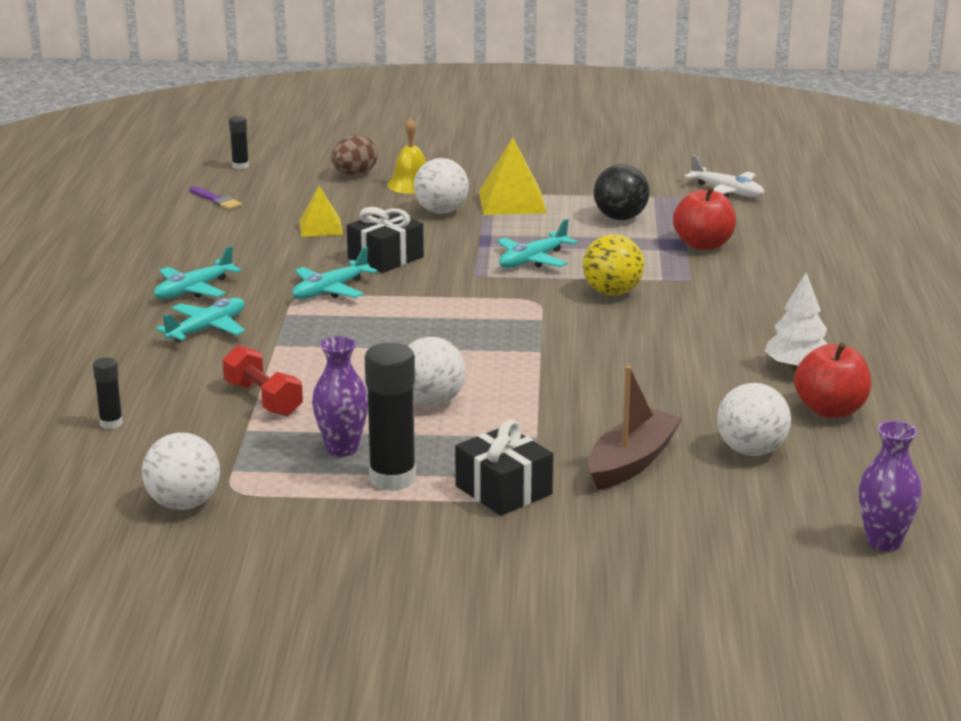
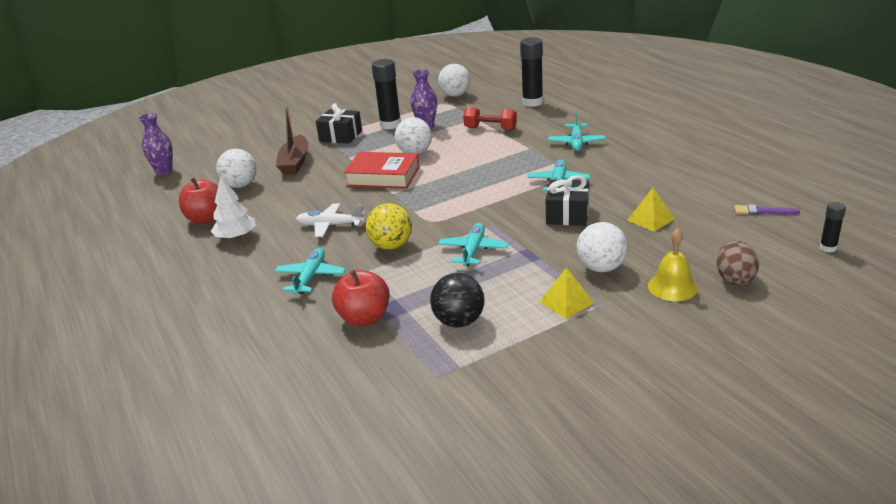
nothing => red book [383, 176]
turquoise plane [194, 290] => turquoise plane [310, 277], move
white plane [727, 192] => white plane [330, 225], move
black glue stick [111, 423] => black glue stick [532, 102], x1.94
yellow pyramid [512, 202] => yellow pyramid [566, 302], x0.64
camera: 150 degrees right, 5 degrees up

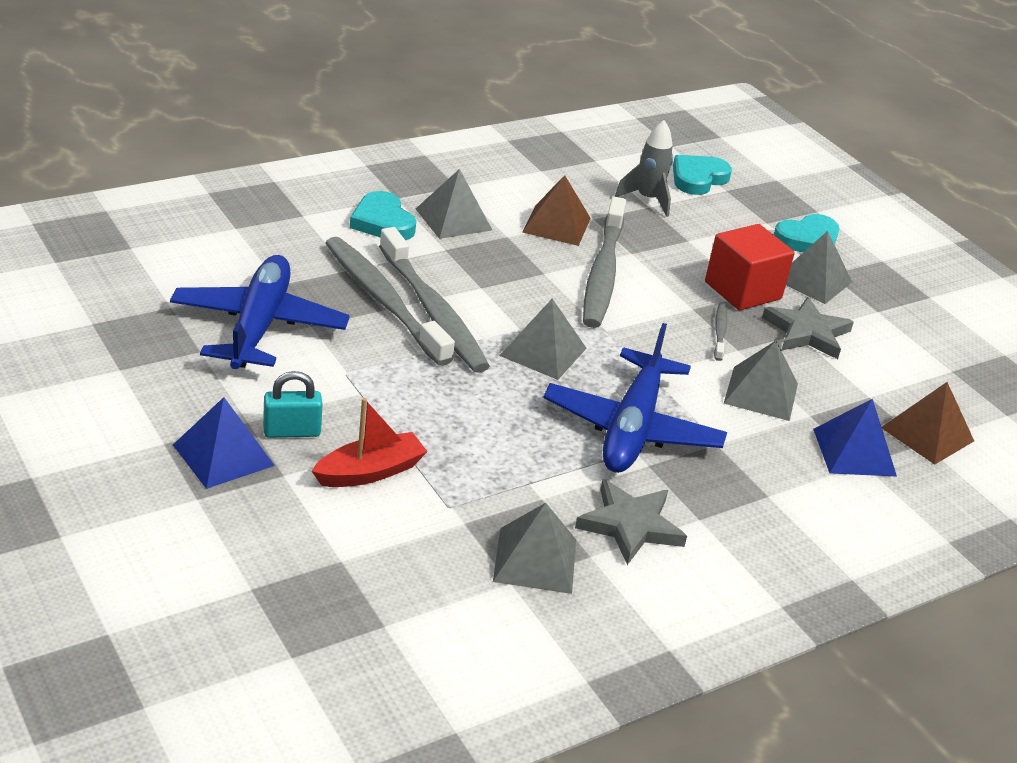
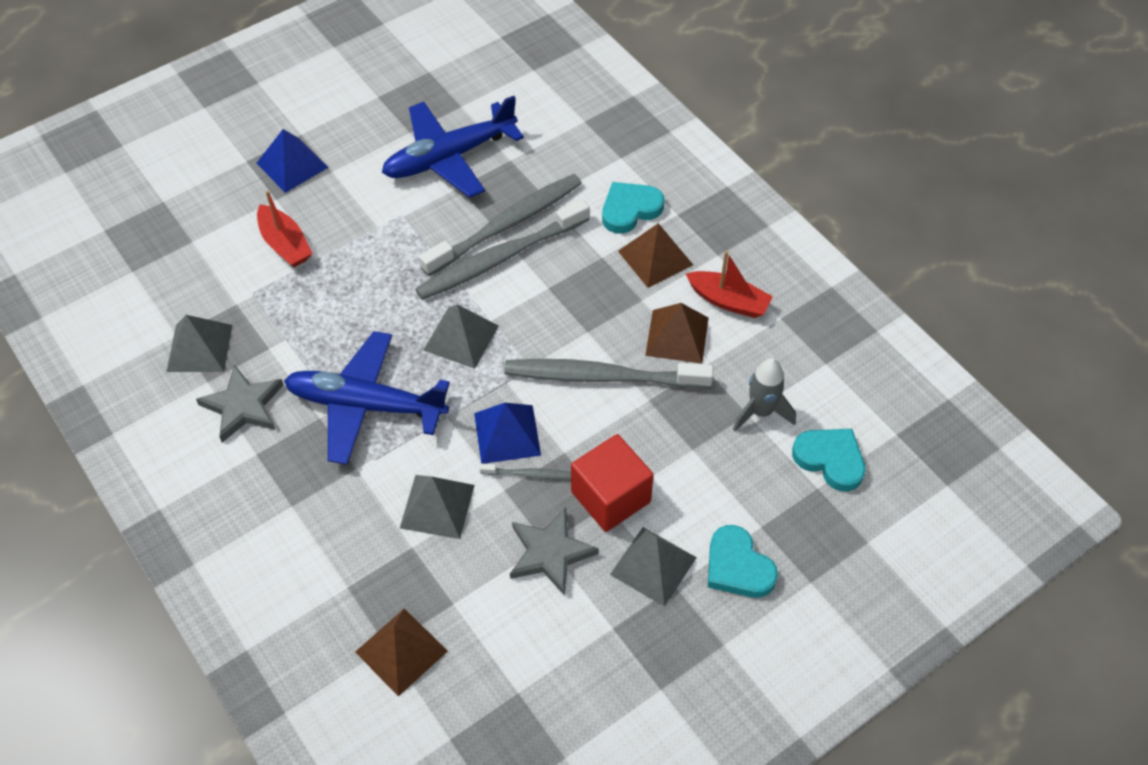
turquoise padlock [292, 431] => nothing
nothing => red boat [728, 301]
blue pyramid [854, 452] => blue pyramid [507, 434], move
grey pyramid [453, 219] => brown pyramid [655, 257]
blue plane [259, 326] => blue plane [449, 157], 150 degrees clockwise
camera: 90 degrees right, 20 degrees up

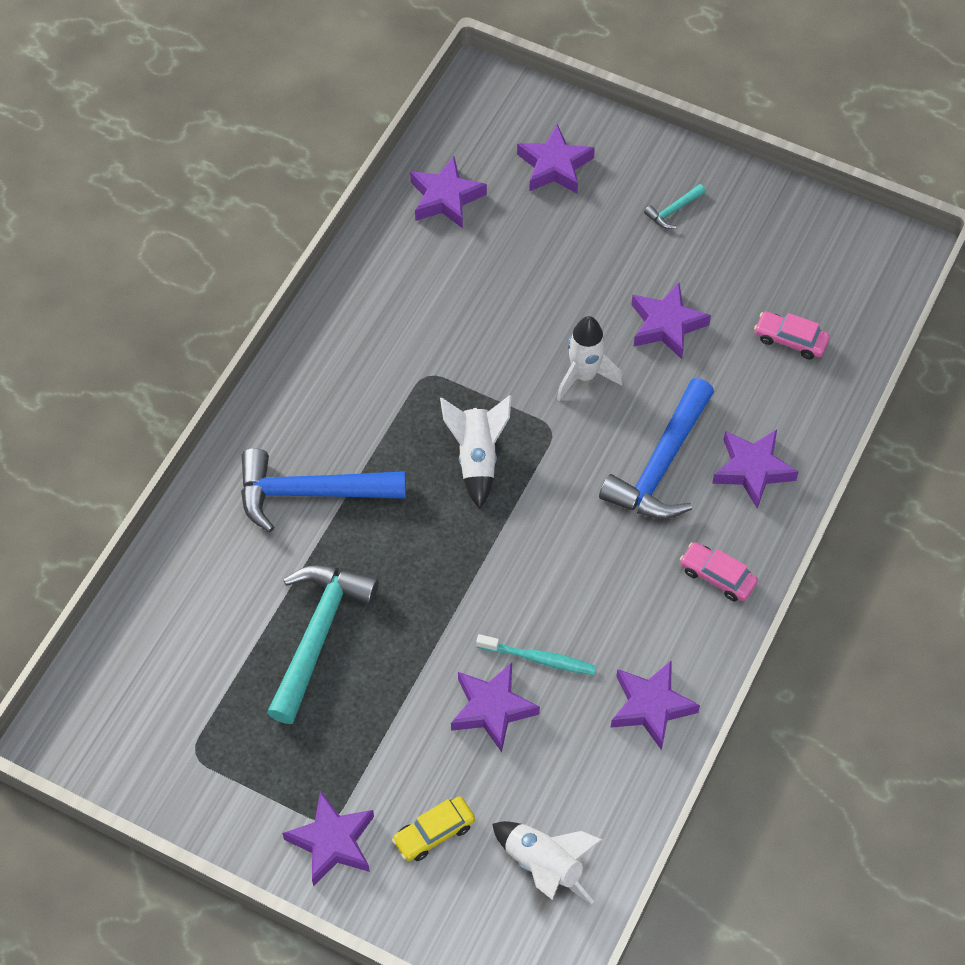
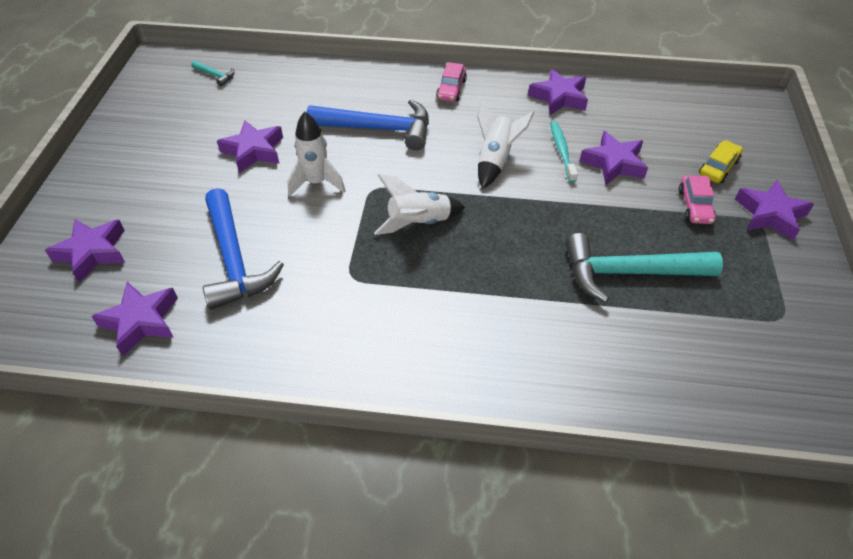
purple star [752, 470] => nothing
blue hammer [311, 493] => blue hammer [234, 259], move
white rocket [544, 866] => white rocket [495, 160], move
turquoise hammer [673, 210] => turquoise hammer [215, 75], move
pink car [790, 340] => pink car [694, 206], move
yellow car [434, 833] => yellow car [718, 168], 90 degrees counterclockwise
camera: 110 degrees left, 10 degrees down

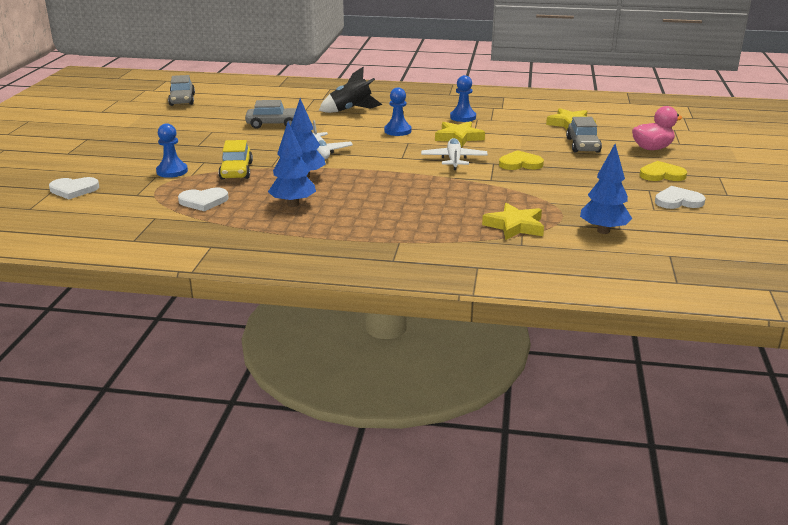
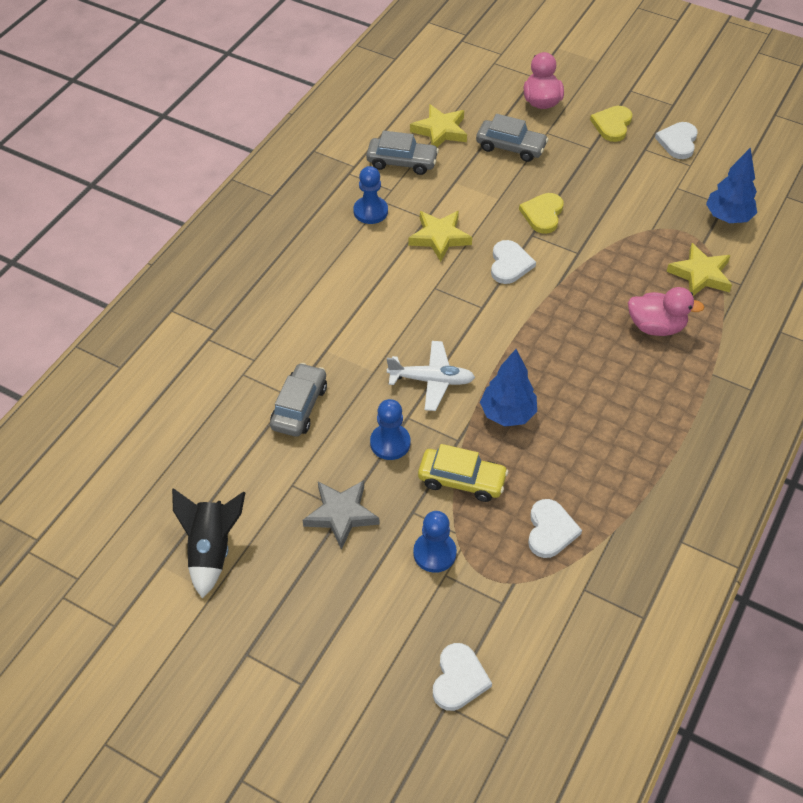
blue tree [293, 204] => nothing
nothing => grey star [341, 514]
nothing => pink duck [656, 326]
grey car [182, 100] => grey car [402, 162], move
black rocket [351, 110] => black rocket [211, 550], move
blue pawn [397, 131] => blue pawn [390, 443], move
white plane [454, 160] => white heart [509, 264]
camera: 70 degrees left, 25 degrees up

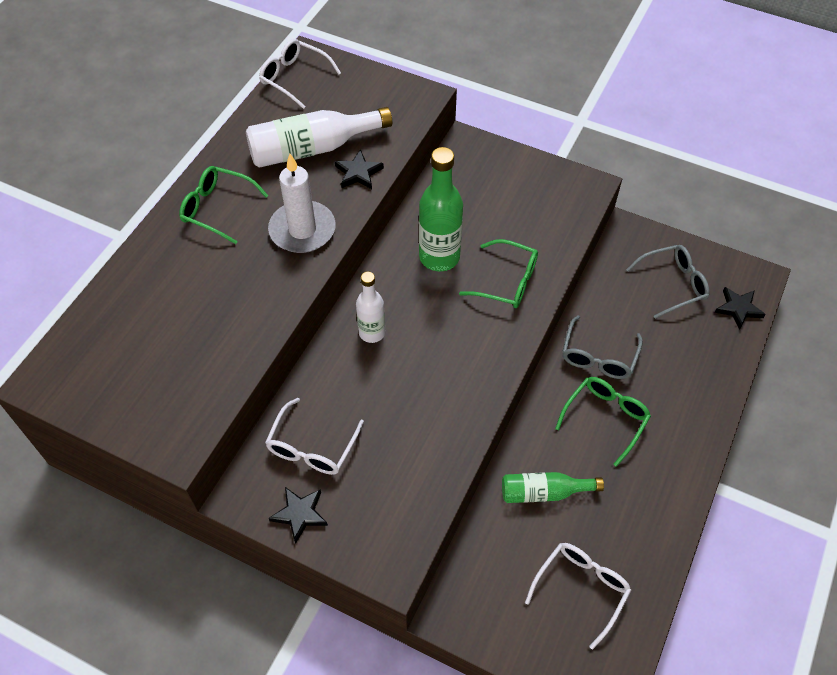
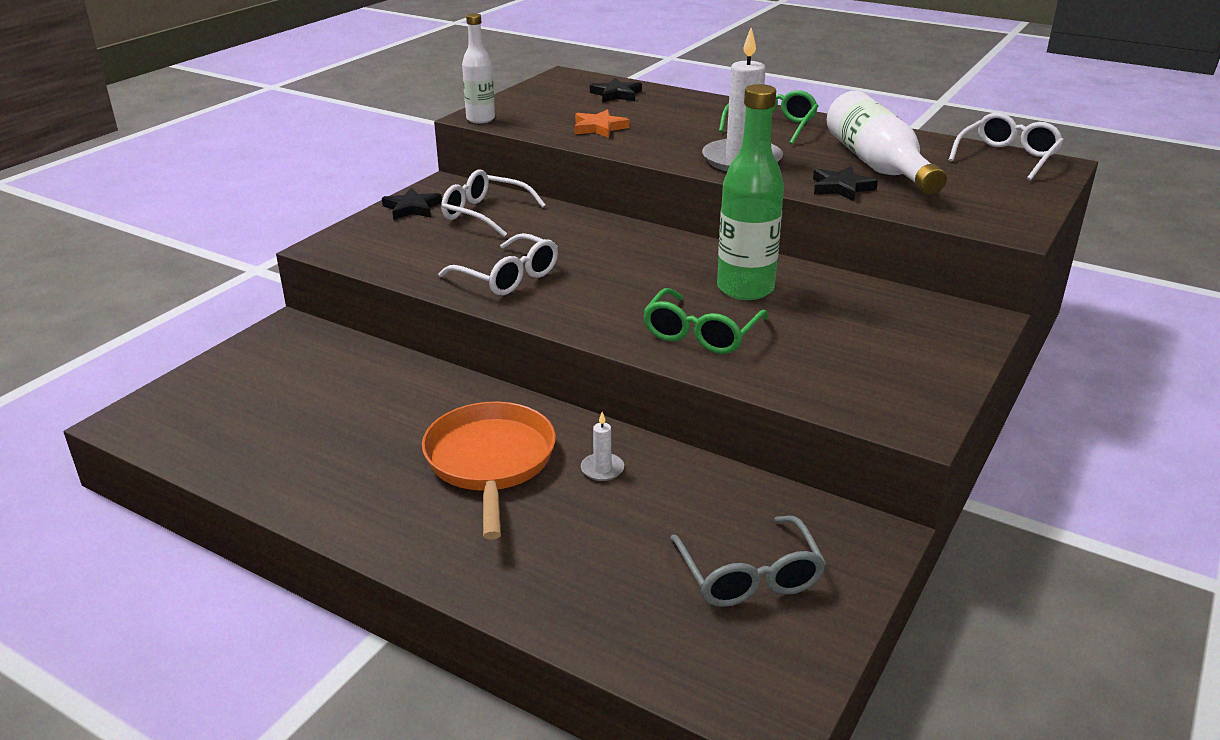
green bottle [544, 492] => nothing
nothing => orange star [599, 128]
white bottle [372, 332] => white bottle [480, 119], move
white glasses [580, 590] => white glasses [507, 277], move
black star [738, 309] => black star [616, 94], move
green glasses [605, 419] => orange pan [490, 462]
grey glasses [598, 356] => white candle [602, 469]
camera: 95 degrees right, 25 degrees down

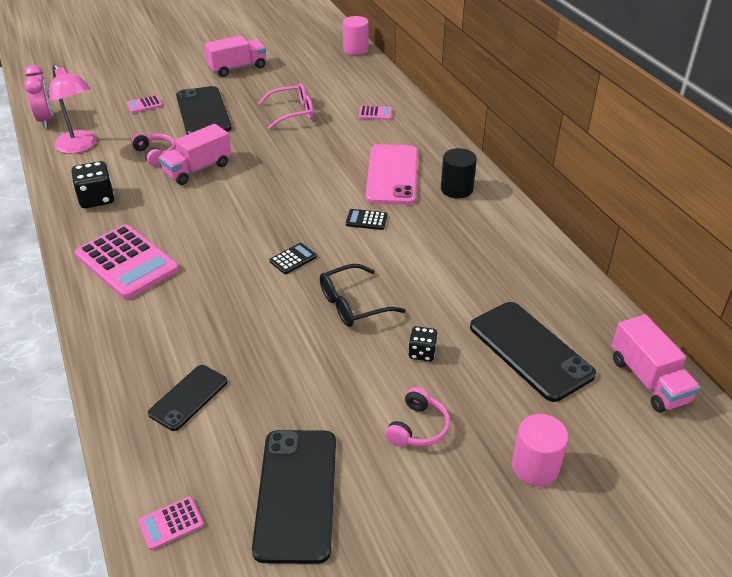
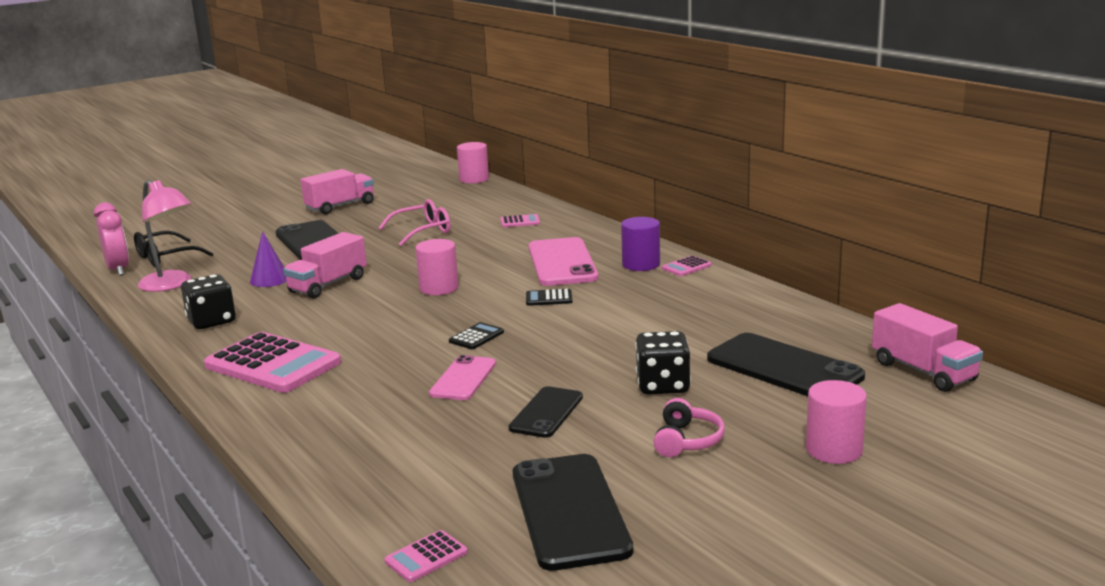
nothing => pink cylinder [439, 288]
nothing => pink phone [463, 379]
pink calculator [144, 105] => pink calculator [686, 267], move
black phone [188, 397] => black phone [546, 413], move
black glasses [352, 304] => black glasses [165, 258], move
pink headphones [155, 154] => purple cone [270, 279]
black cylinder [456, 189] => purple cylinder [641, 264]
black dice [422, 353] => black dice [663, 386], x1.65
camera: 10 degrees left, 20 degrees down

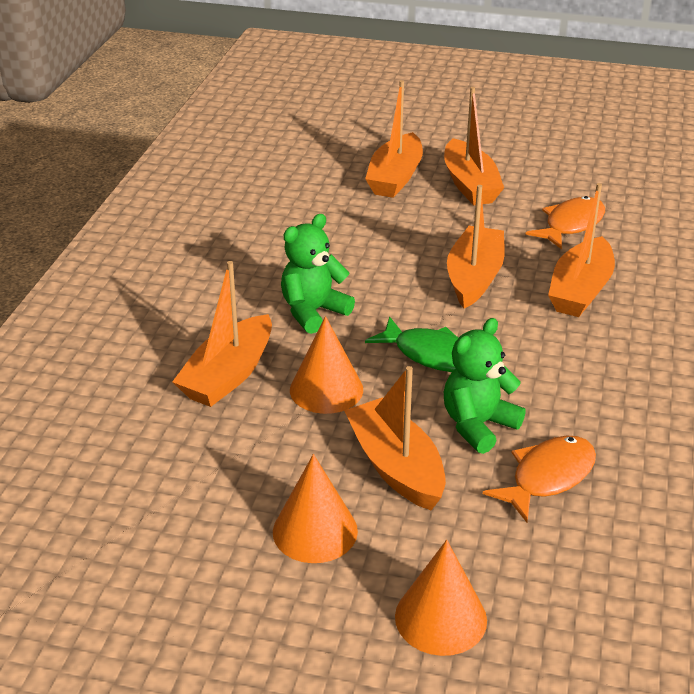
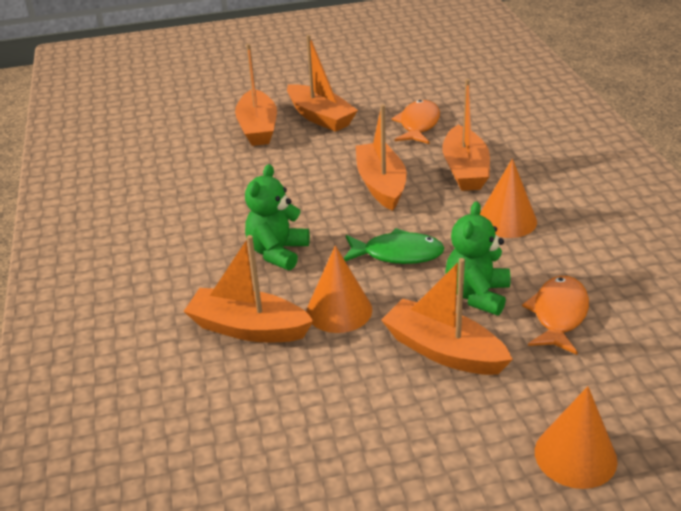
orange cone [315, 531] => orange cone [507, 220], move
orange boat [228, 375] => orange boat [248, 328], 105 degrees clockwise
camera: 25 degrees left, 0 degrees up

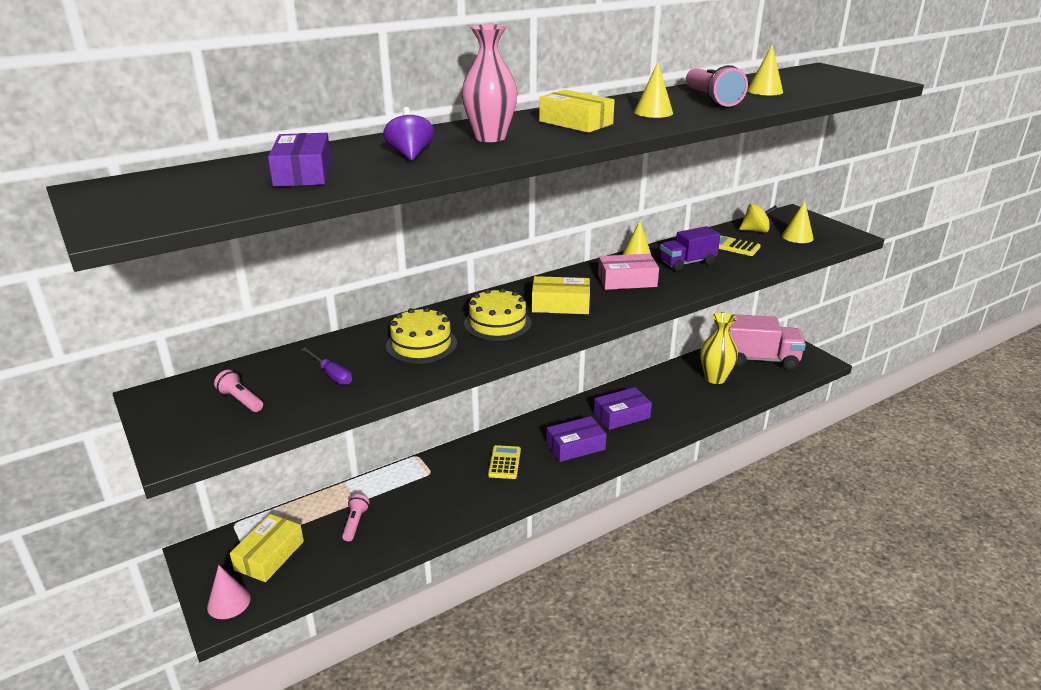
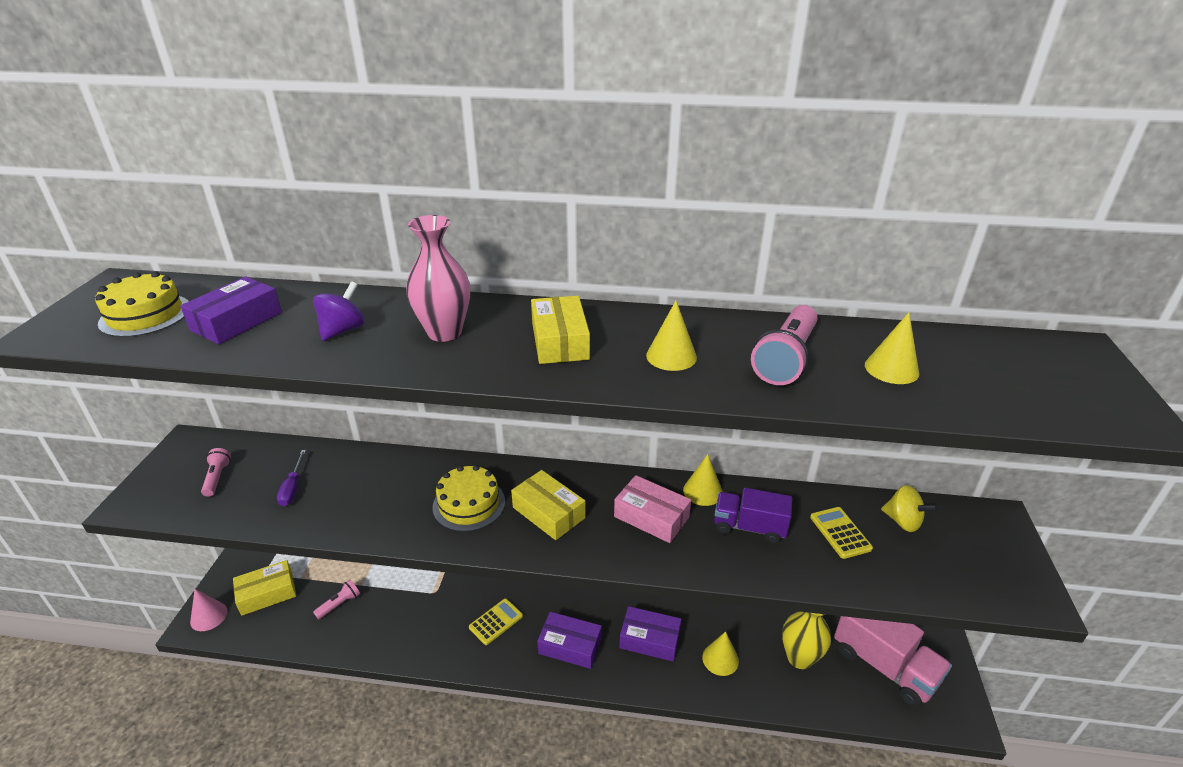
yellow cake [421, 344] => yellow cake [145, 315], move
yellow cone [797, 237] => yellow cone [720, 659], move
camera: 40 degrees right, 5 degrees up

